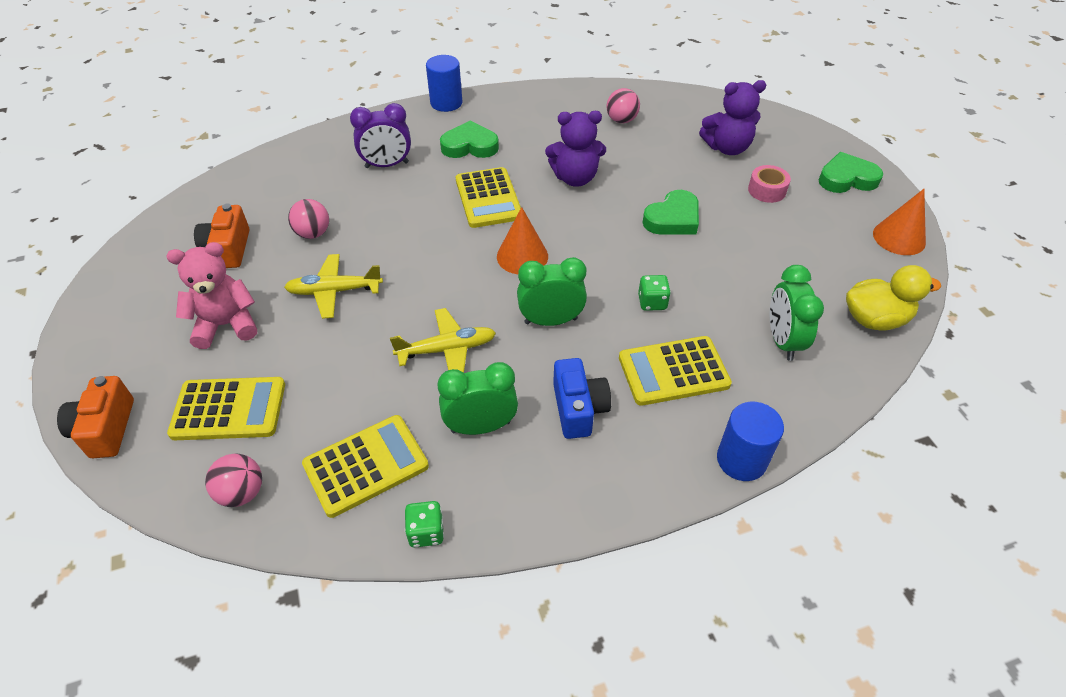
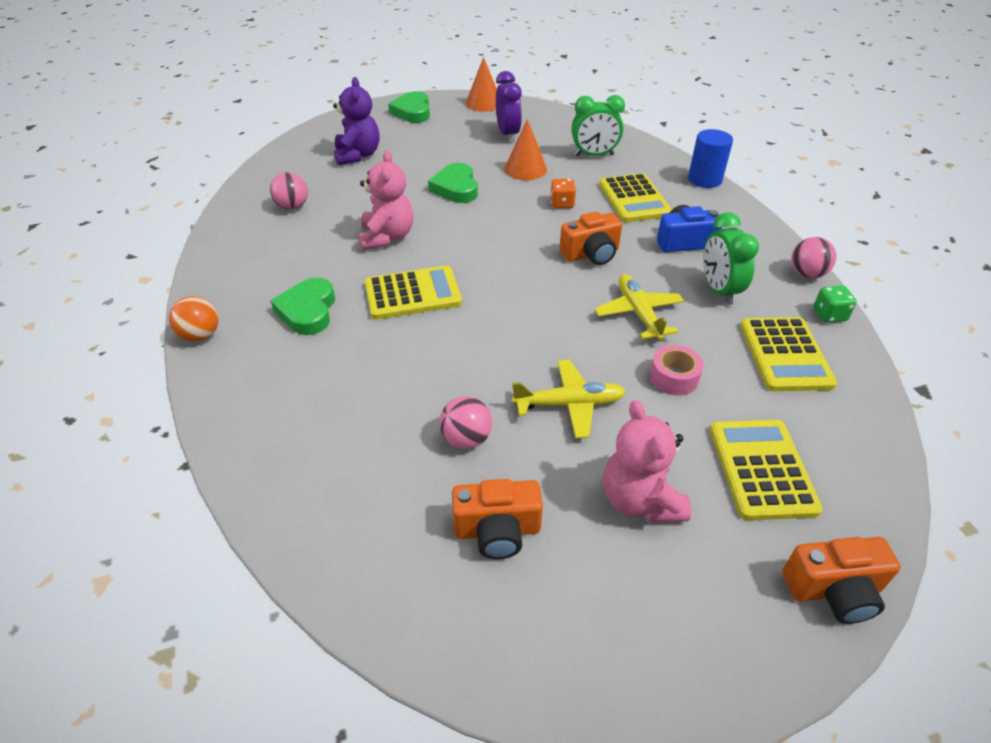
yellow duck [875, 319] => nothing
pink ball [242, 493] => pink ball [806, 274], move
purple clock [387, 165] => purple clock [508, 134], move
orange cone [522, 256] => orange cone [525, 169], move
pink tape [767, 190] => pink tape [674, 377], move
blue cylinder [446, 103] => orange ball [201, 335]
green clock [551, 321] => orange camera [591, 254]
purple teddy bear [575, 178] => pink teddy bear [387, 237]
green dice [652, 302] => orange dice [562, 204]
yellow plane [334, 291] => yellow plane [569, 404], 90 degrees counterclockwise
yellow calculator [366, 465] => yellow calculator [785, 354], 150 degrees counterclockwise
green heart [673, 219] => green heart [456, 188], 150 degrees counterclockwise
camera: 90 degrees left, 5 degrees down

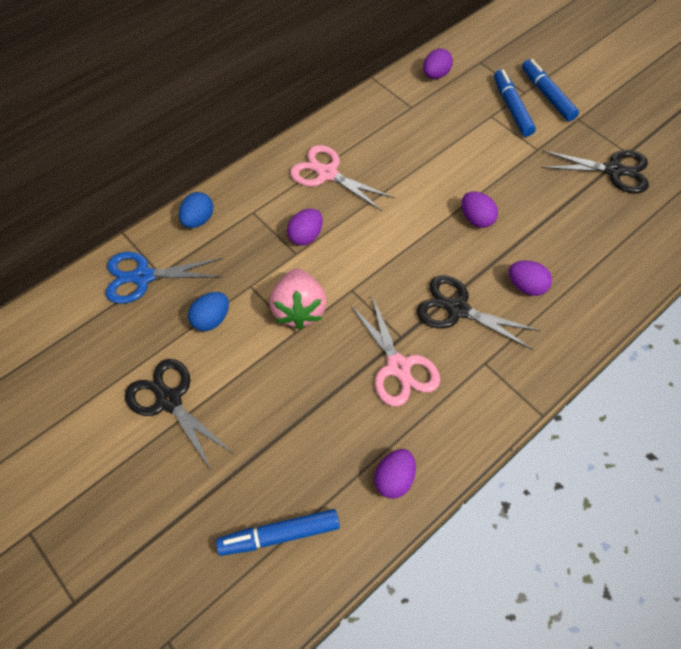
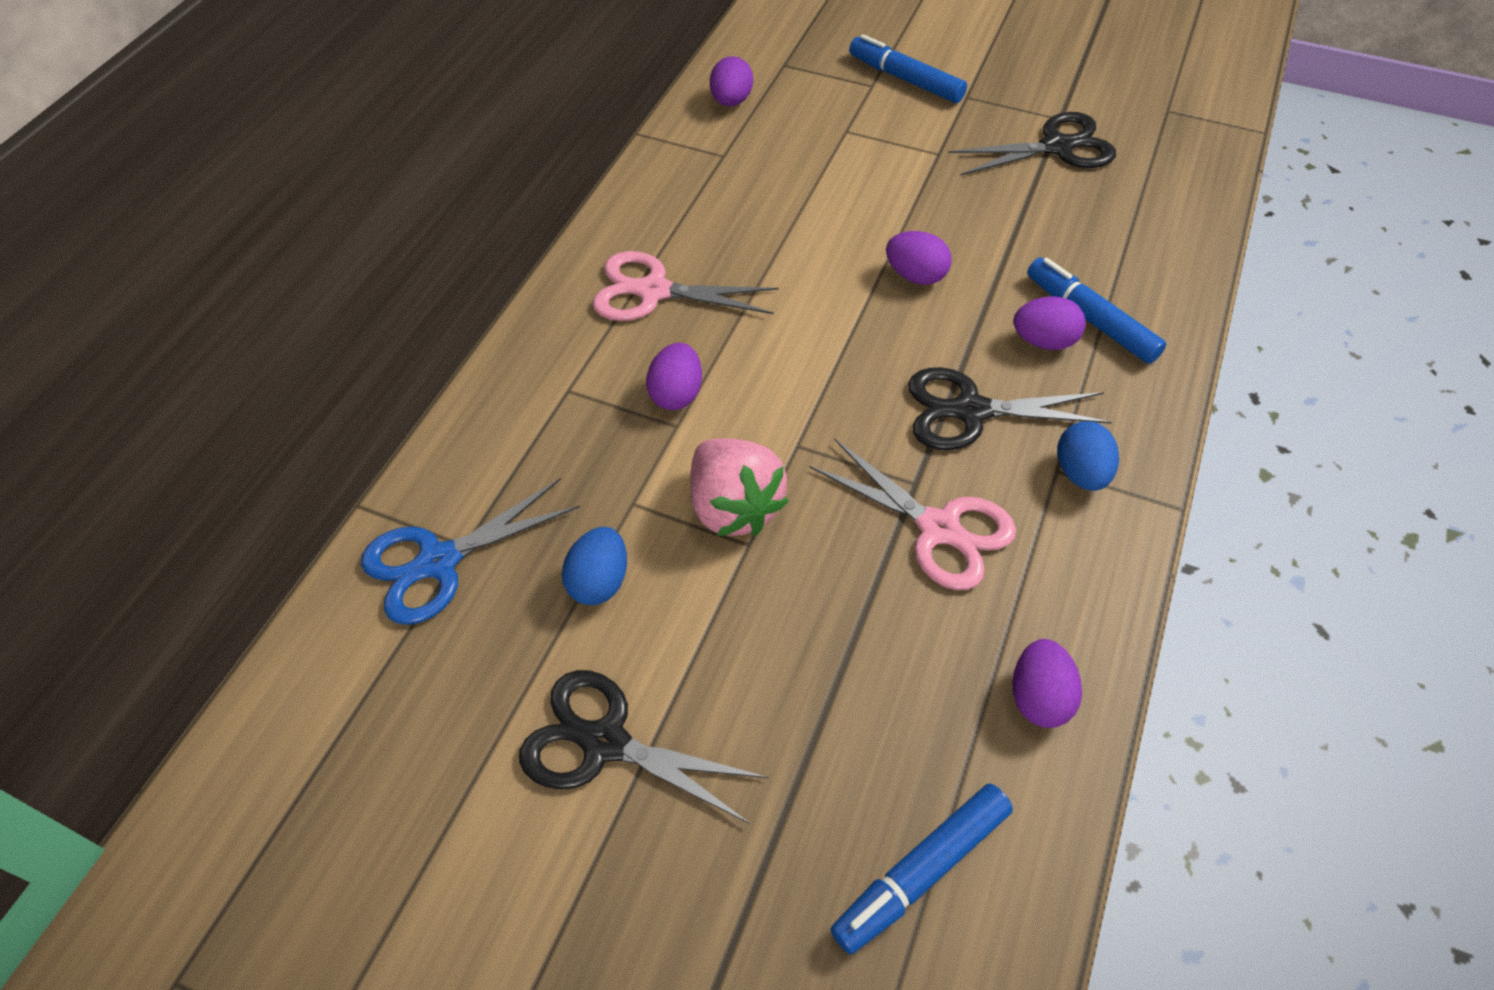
blue egg [198, 220] => blue egg [1081, 473], move
blue marker [511, 108] => blue marker [1090, 319], move
camera: 25 degrees left, 5 degrees down

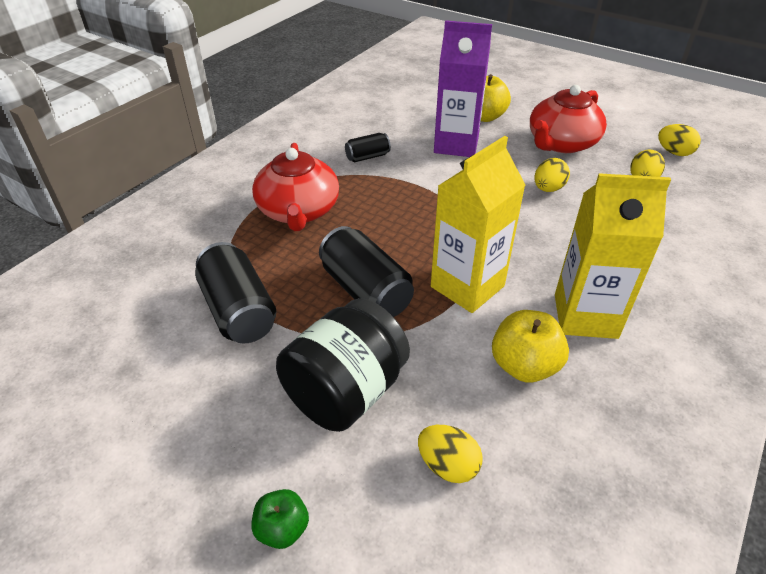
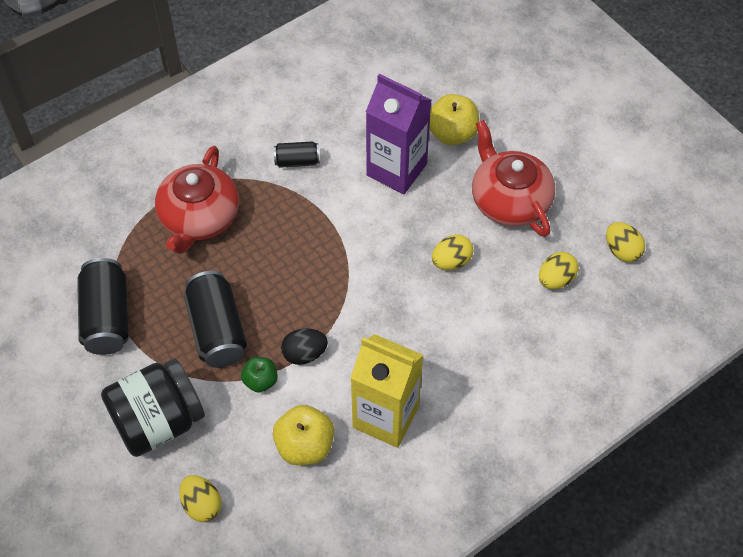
green apple [282, 529] => green apple [260, 381], move
yellow carton [467, 286] => black egg [304, 354]
red teapot [561, 143] => red teapot [509, 200], 90 degrees clockwise
camera: 20 degrees right, 15 degrees up

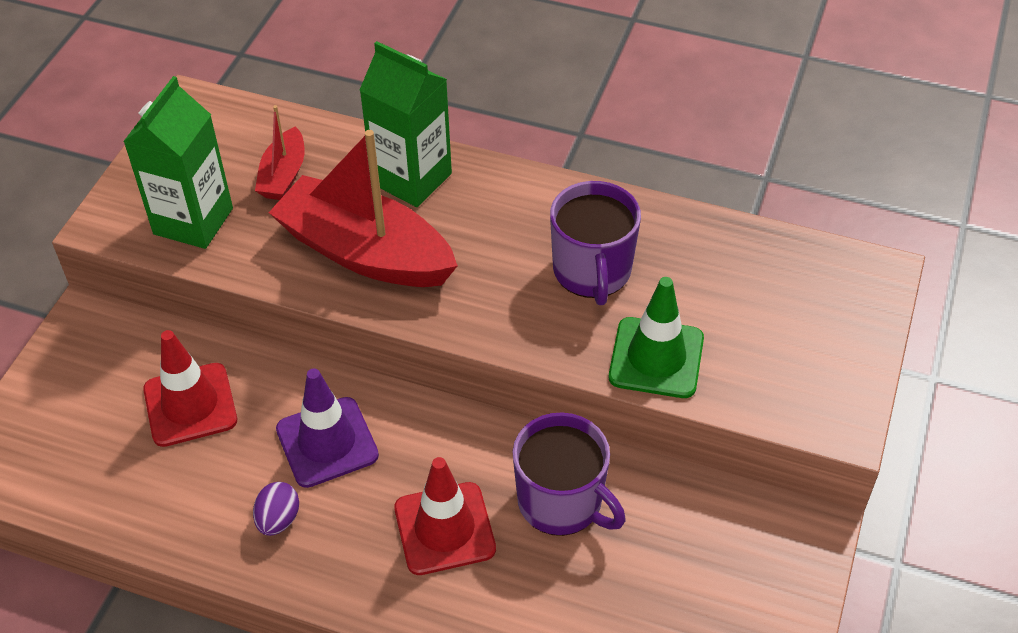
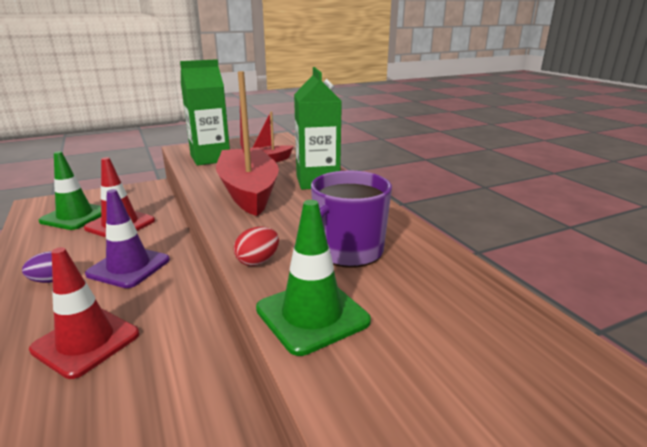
purple mug [561, 502] => nothing
nothing => green traffic cone [75, 216]
nothing => red egg [258, 261]
camera: 45 degrees right, 25 degrees down

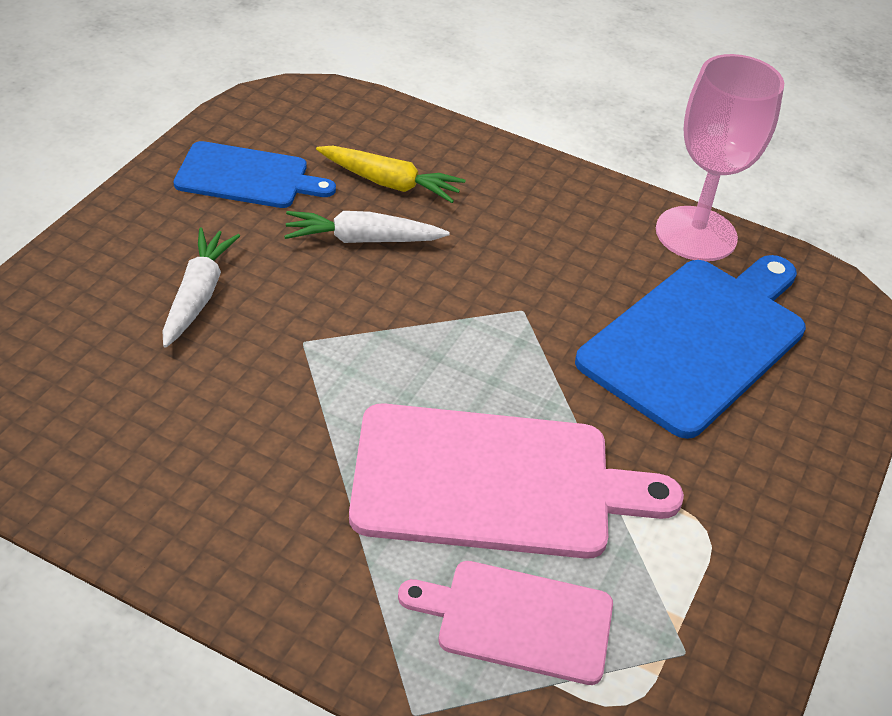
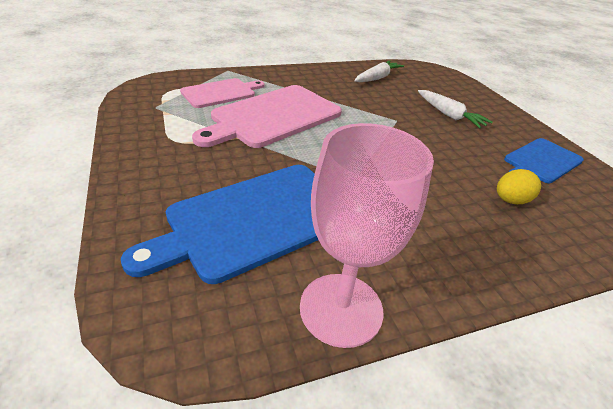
white carrot [362, 240] => white carrot [377, 78], move
yellow carrot [389, 183] => yellow egg [510, 200]
blue cutting board [698, 340] => blue cutting board [254, 220], 60 degrees clockwise
camera: 135 degrees right, 5 degrees down

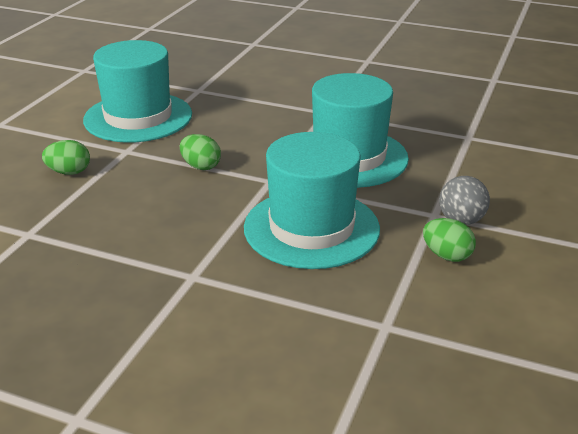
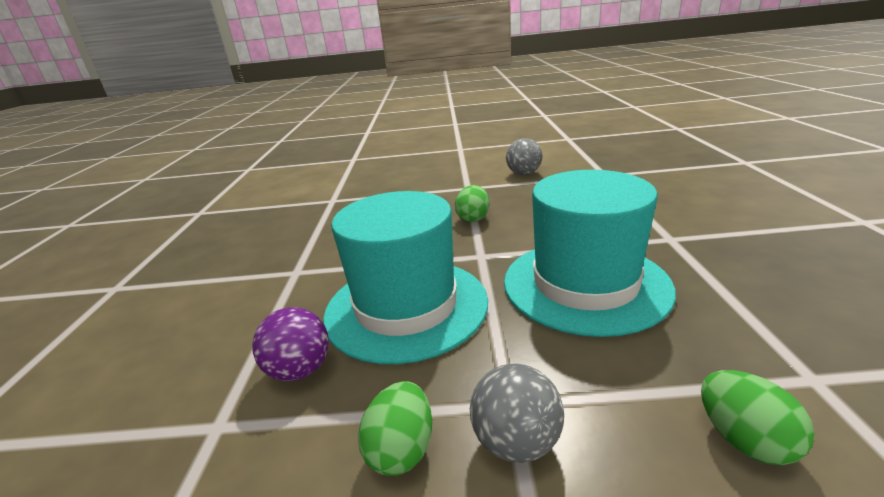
nothing => purple ball [300, 370]
green egg [69, 172] => green egg [744, 439], move
turquoise hat [138, 117] => grey ball [524, 174]
camera: 70 degrees right, 5 degrees down

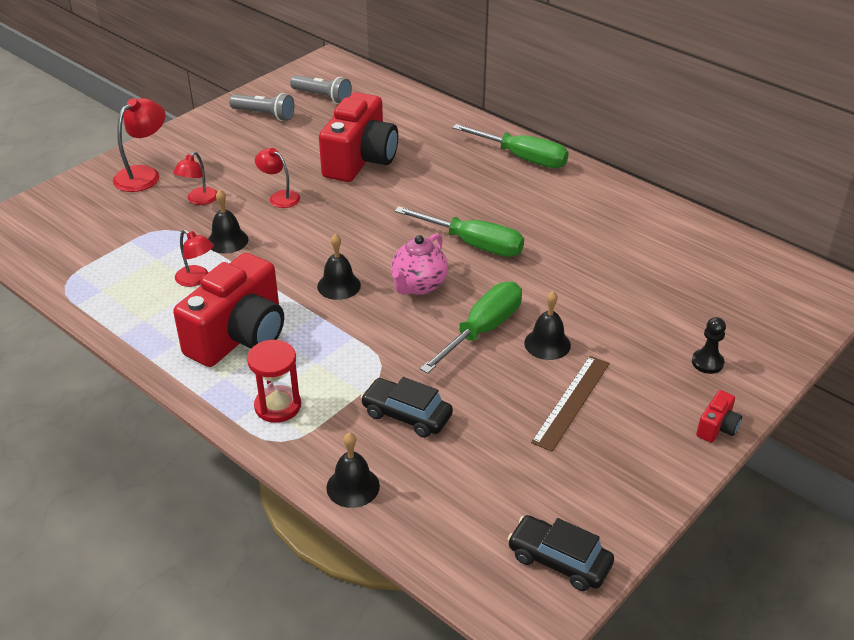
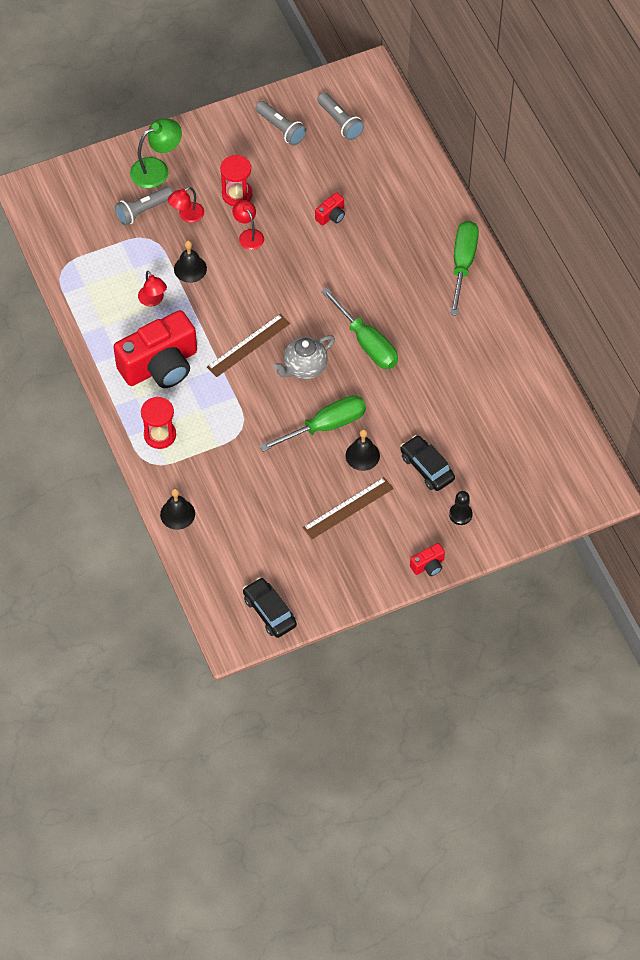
nothing => grey flashlight [143, 211]
nothing => red hourglass [237, 194]
black car [406, 415] => black car [427, 467], move
black bell [339, 285] => brown ruler [248, 345]
red lamp [144, 174] => green lamp [157, 169]
pink teapot [418, 286] => grey teapot [304, 368]
green screwdriver [523, 158] => green screwdriver [463, 263], 135 degrees counterclockwise
red camera [360, 160] => red camera [331, 215], x0.41
camera: 25 degrees right, 20 degrees up

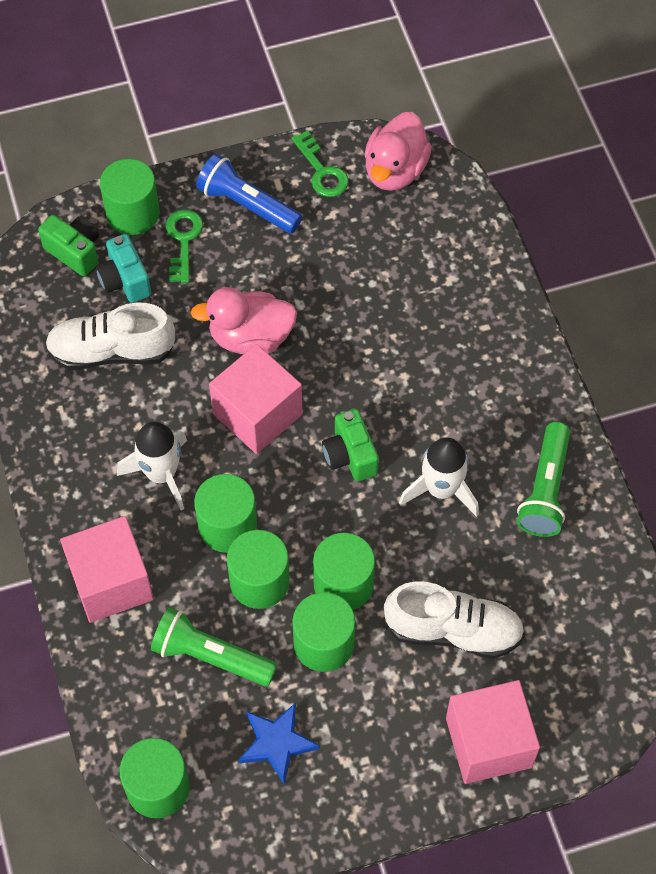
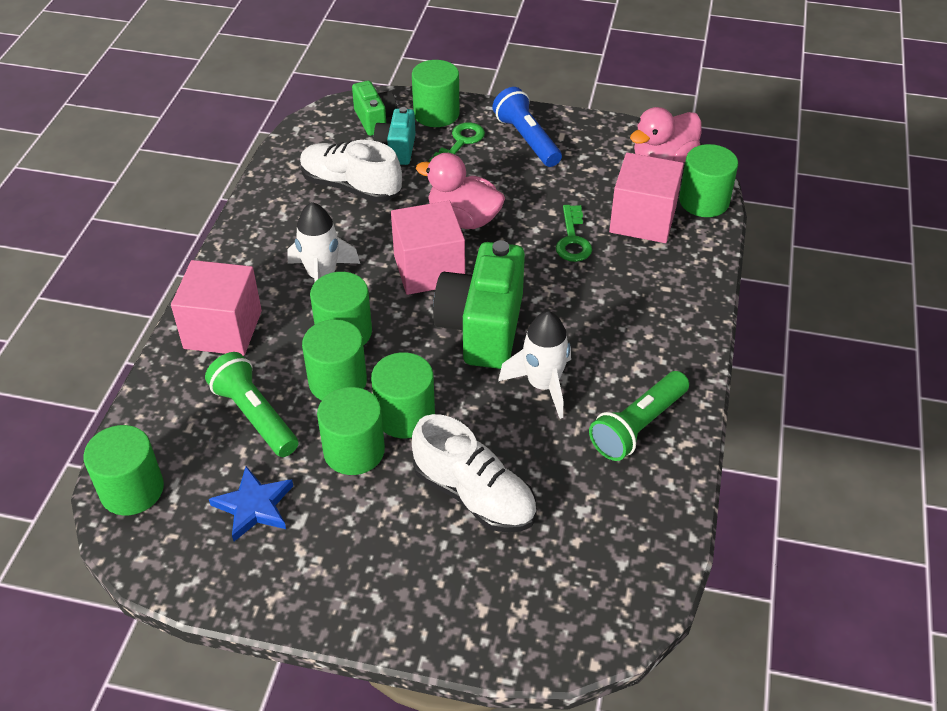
nothing => green cylinder [704, 201]
green key [322, 171] => green key [572, 239], move
pink cube [488, 742] => pink cube [642, 219], move
green camera [350, 456] => green camera [482, 328], x1.84
camera: 30 degrees right, 15 degrees down

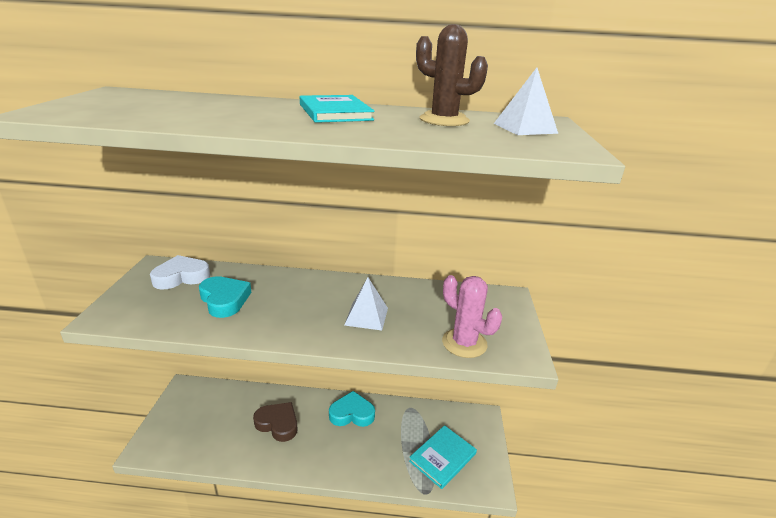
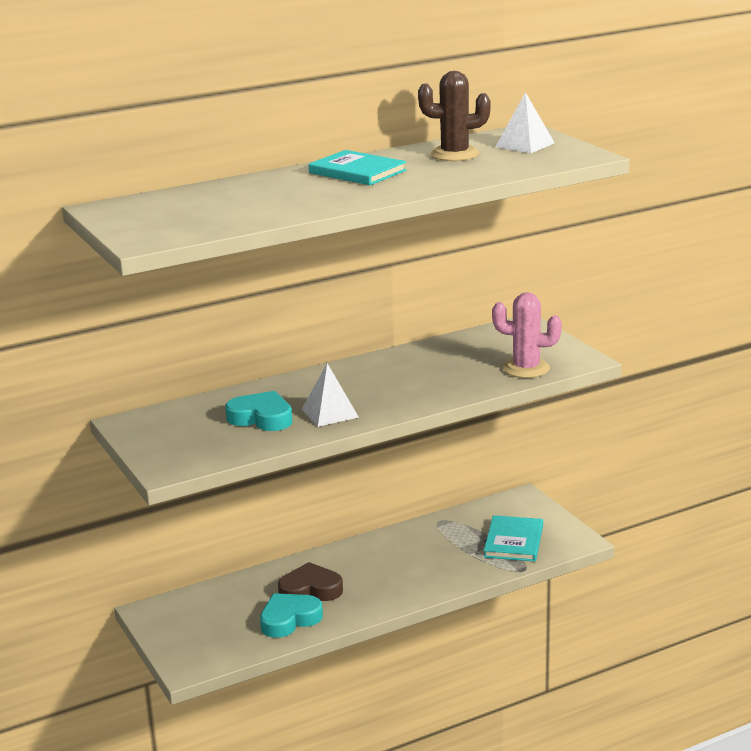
white heart [181, 277] => nothing
turquoise heart [352, 413] => turquoise heart [289, 619], move
white pyramid [366, 316] => white pyramid [329, 413], move
camera: 30 degrees left, 5 degrees down

